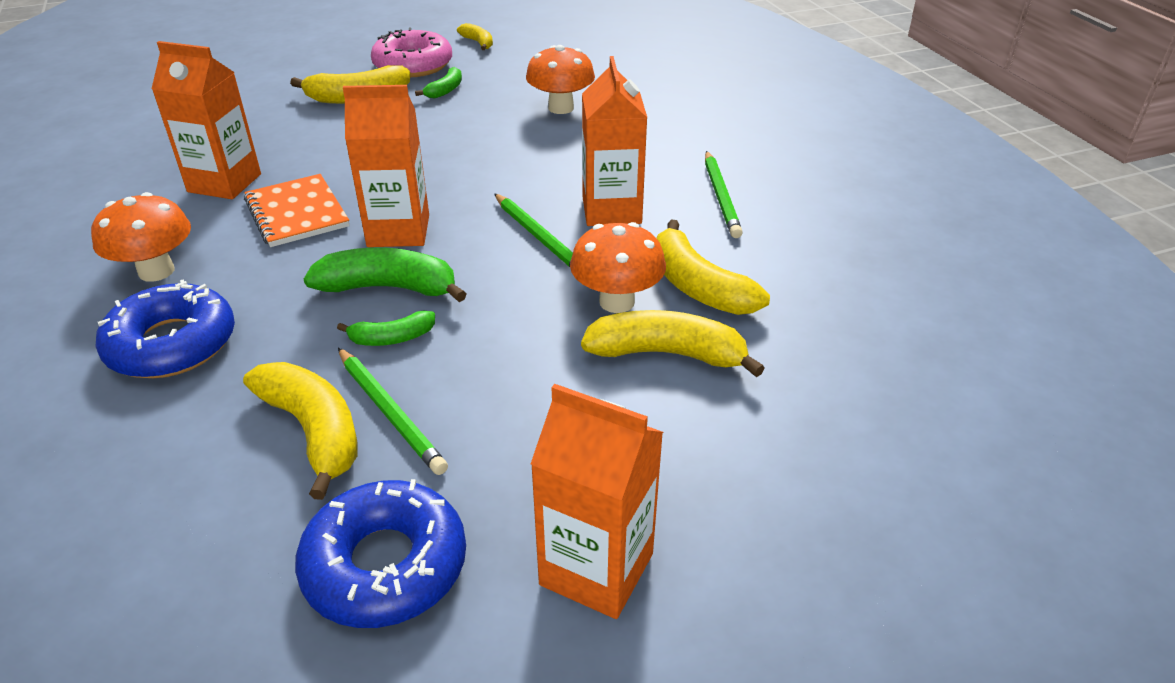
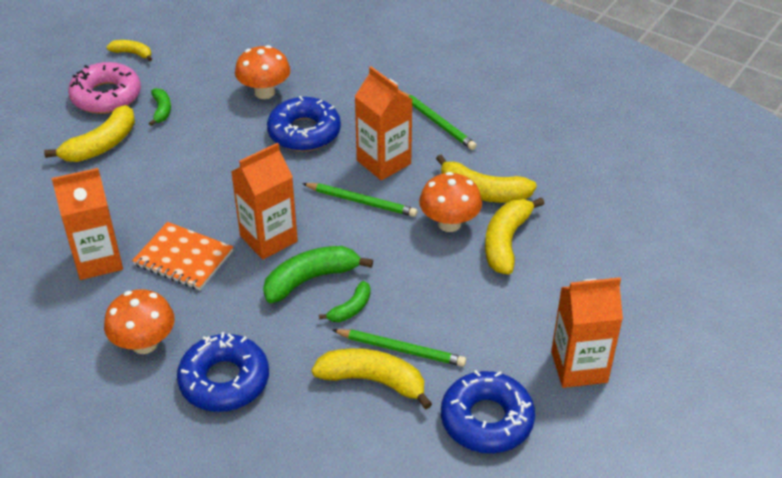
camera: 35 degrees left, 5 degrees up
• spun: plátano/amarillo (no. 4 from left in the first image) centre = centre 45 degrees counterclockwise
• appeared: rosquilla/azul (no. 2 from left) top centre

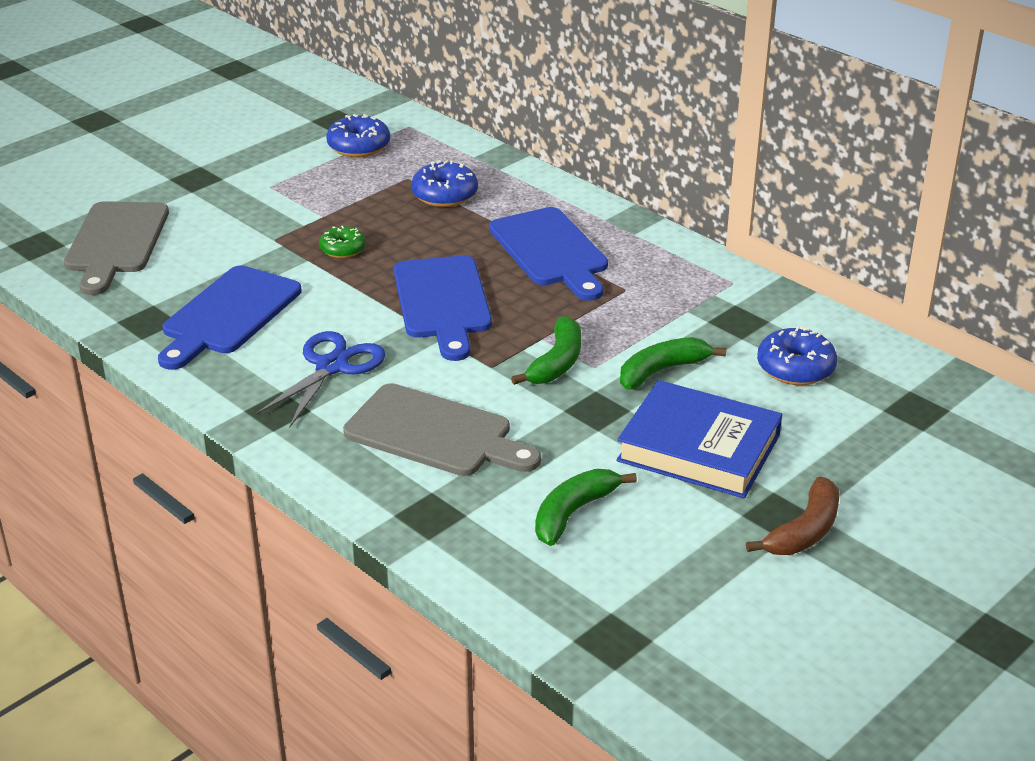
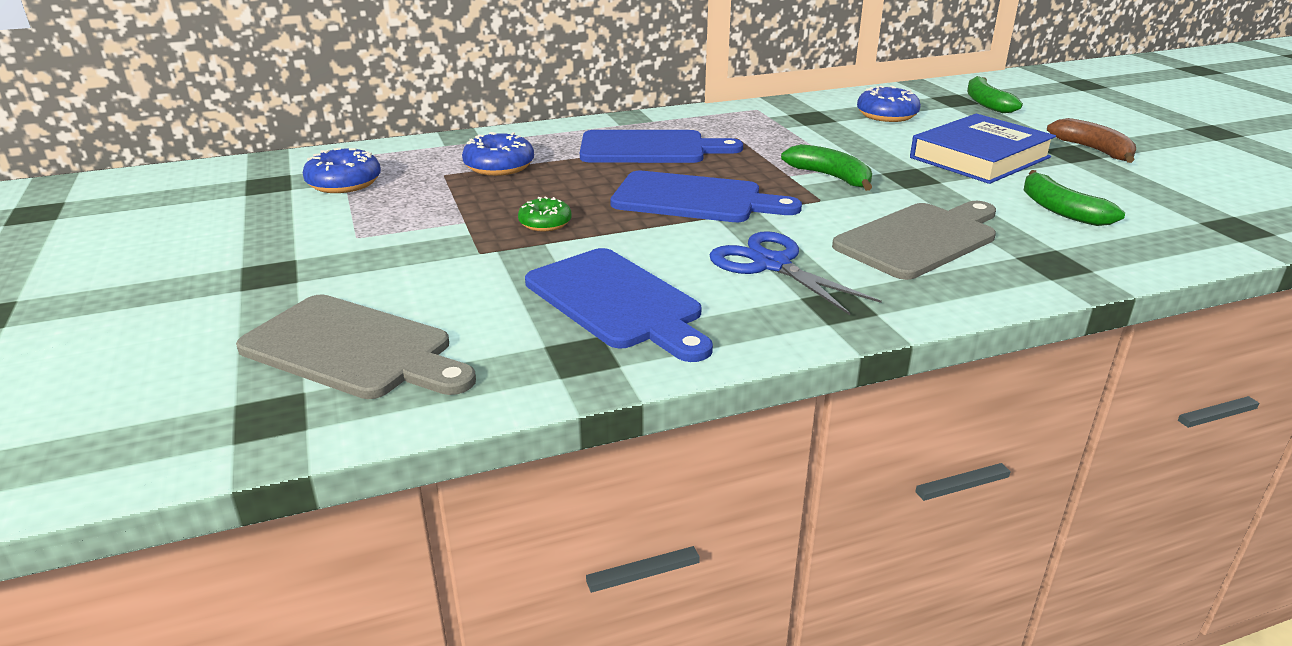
camera: 65 degrees left, 5 degrees down
• relocated: plátano/verde (no. 3 from left in the first image) centre to plátano/verde (no. 2 from left) top right

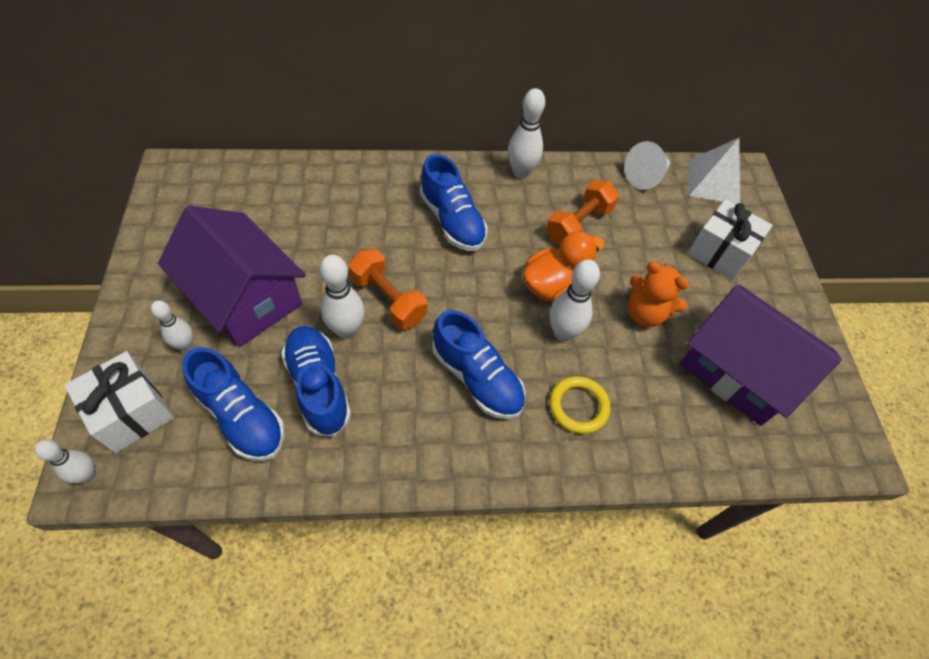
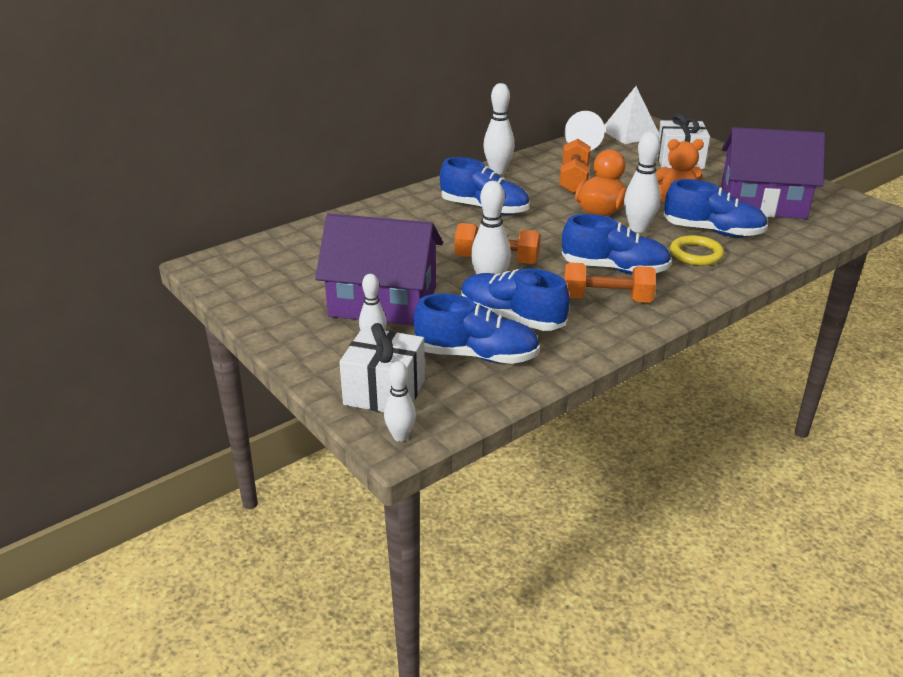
camera: 30 degrees left, 25 degrees down
• appeared: mancuerna/naranja (no. 3 from left) middle right
• appeared: zapato/azul (no. 5 from left) top right

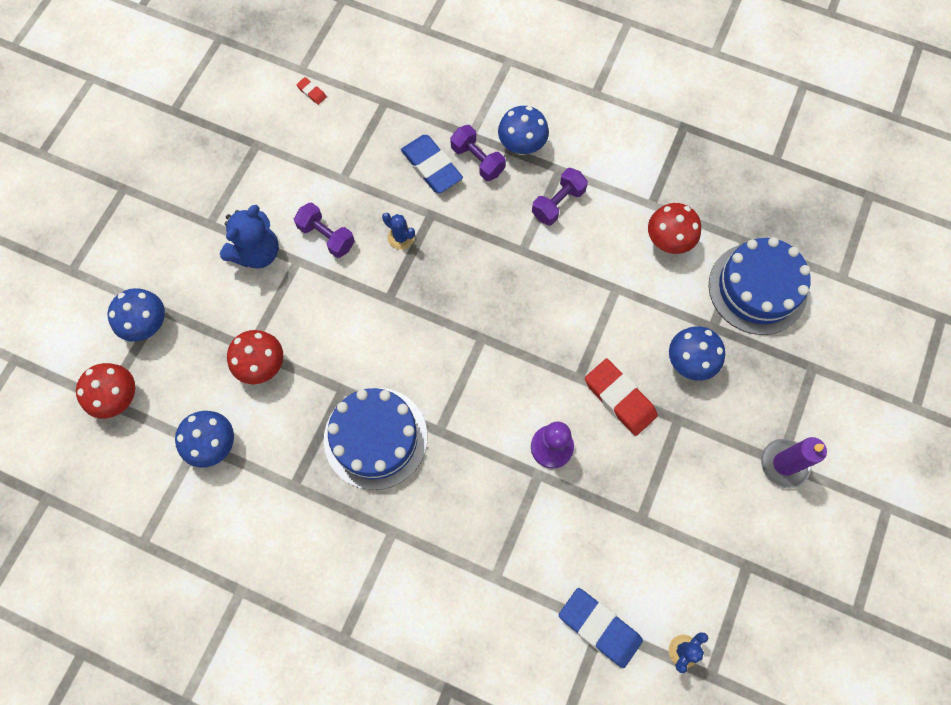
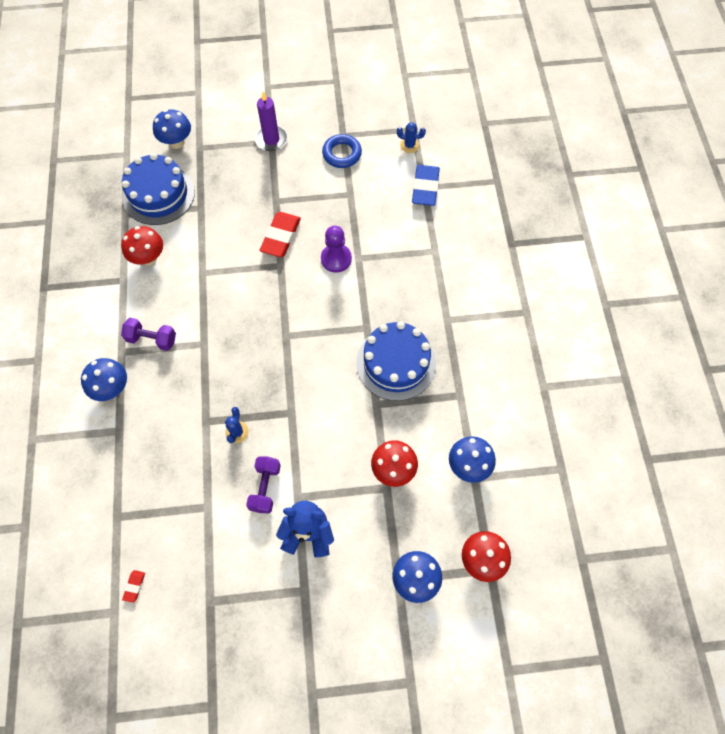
camera: 120 degrees left, 5 degrees down
• missing: goma de borrar/azul (no. 1 from left) top centre
• missing: mancuerna/morado (no. 2 from left) top centre
• relocated: seta/azul (no. 4 from left in the first image) middle right to seta/azul (no. 2 from left) top left
• appeared: anillo/azul top centre

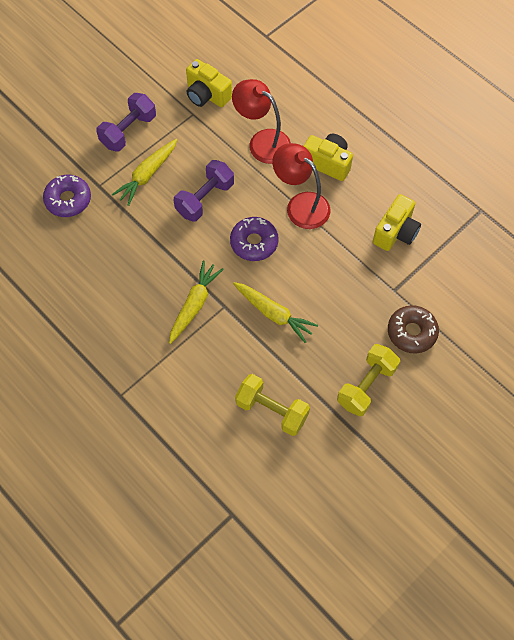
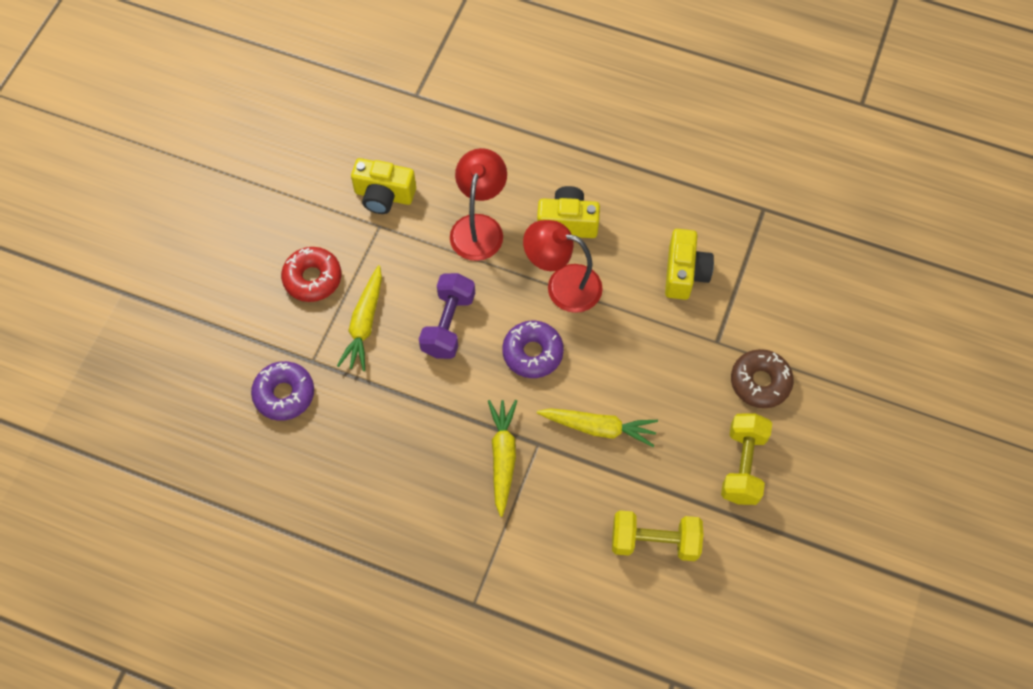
camera: 25 degrees left, 0 degrees up
• exchanged: mancuerna/morado (no. 1 from left) top left to rosquilla/rojo middle left
• spun: lámpara/rojo (no. 1 from left) top centre = top centre 90 degrees clockwise

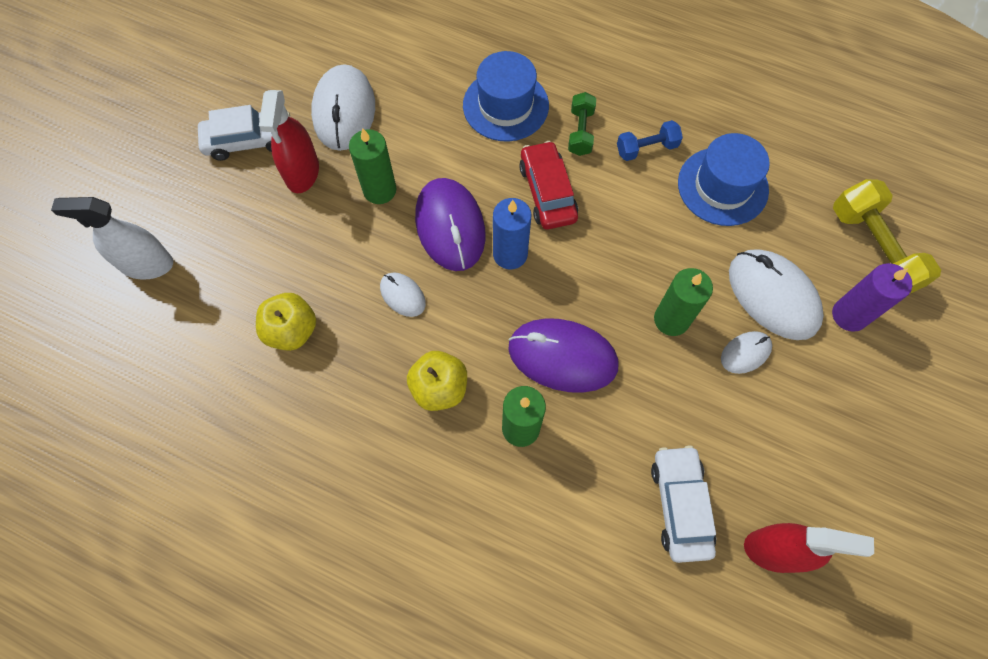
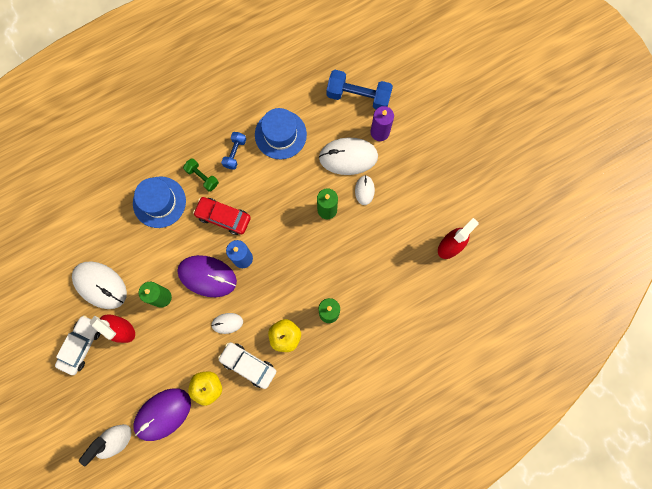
camera: 55 degrees left, 10 degrees up
• relocated: ratón/morado (no. 2 from left in the first image) centre to ratón/morado (no. 1 from left) bottom left
• relocated: coche/blanco (no. 2 from left) bottom right to bottom centre
• colour: mancuerna/amarillo middle right to mancuerna/azul (no. 2 from left) top centre

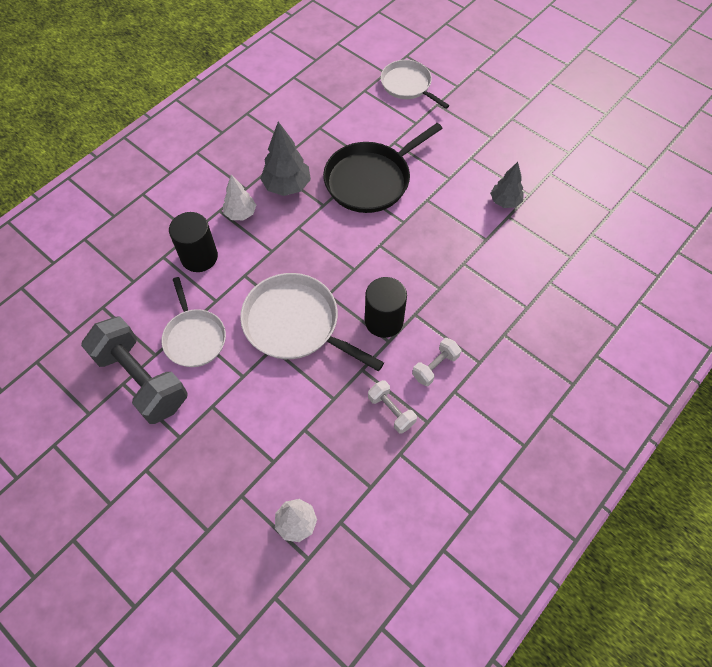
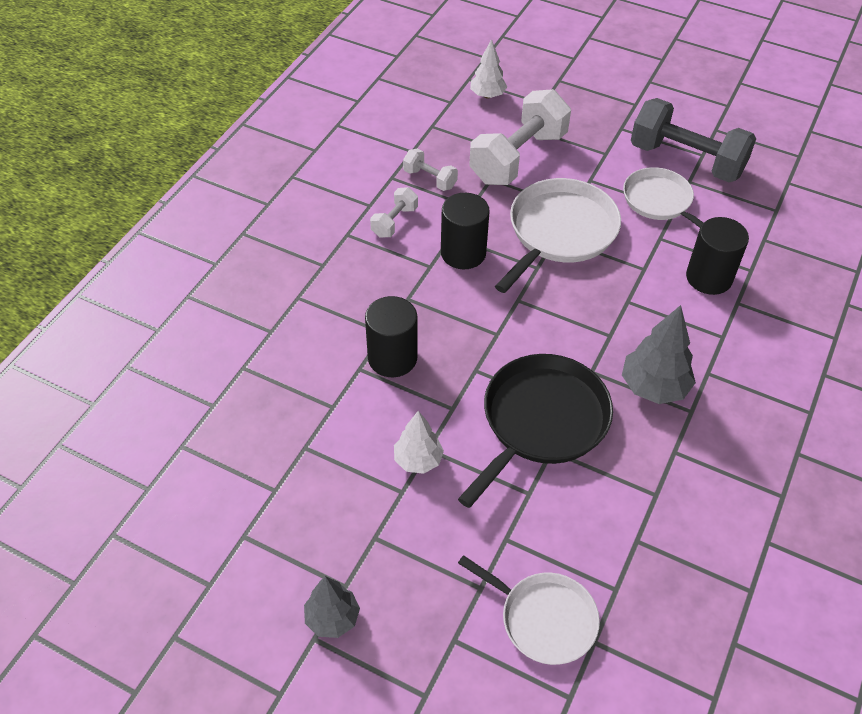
camera: 165 degrees right, 10 degrees down
• relocated: árbol/blanco (no. 1 from left) top centre to centre
• spun: sartén/blanco (no. 2 from left) centre = top centre 75 degrees counterclockwise
• relocated: árbol/gris (no. 2 from left in the first image) top right to árbol/gris (no. 1 from left) bottom centre
• appeared: cilindro/negro (no. 1 from left) centre
• appeared: mancuerna/blanco (no. 3 from left) top centre

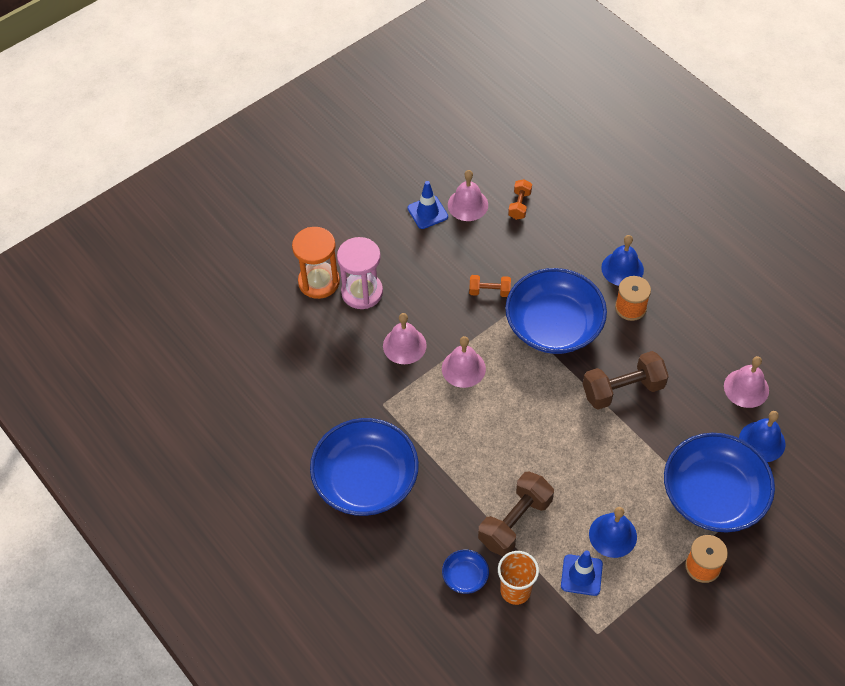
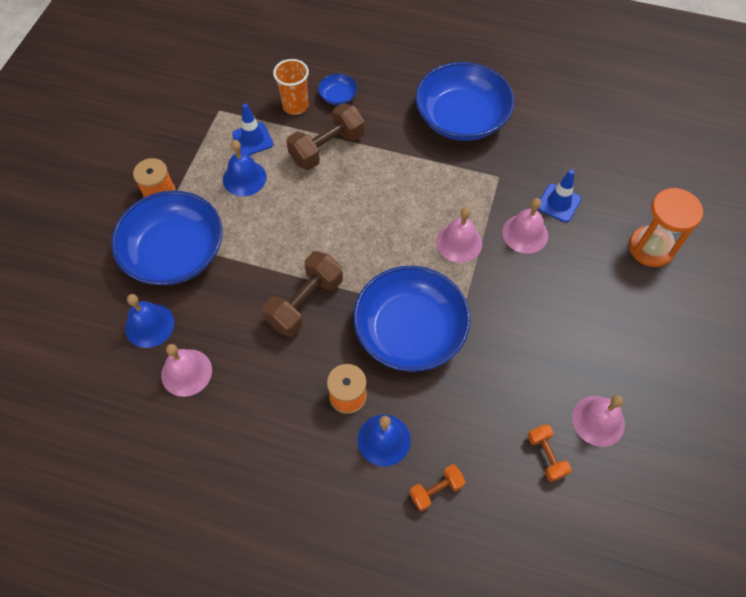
camera: 145 degrees right, 5 degrees up
• missing: reloj de arena/rosa centre
• relocated: cono de tráfico/azul (no. 1 from left in the first image) top centre to cono de tráfico/azul (no. 2 from left) top right
• relocated: mancuerna/naranja (no. 1 from left) centre to bottom centre
• spun: mancuerna/marrón (no. 1 from left in the first image) bottom centre = top centre 45 degrees clockwise

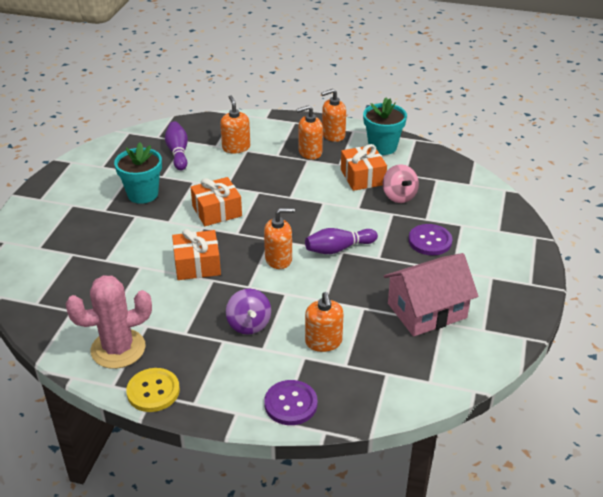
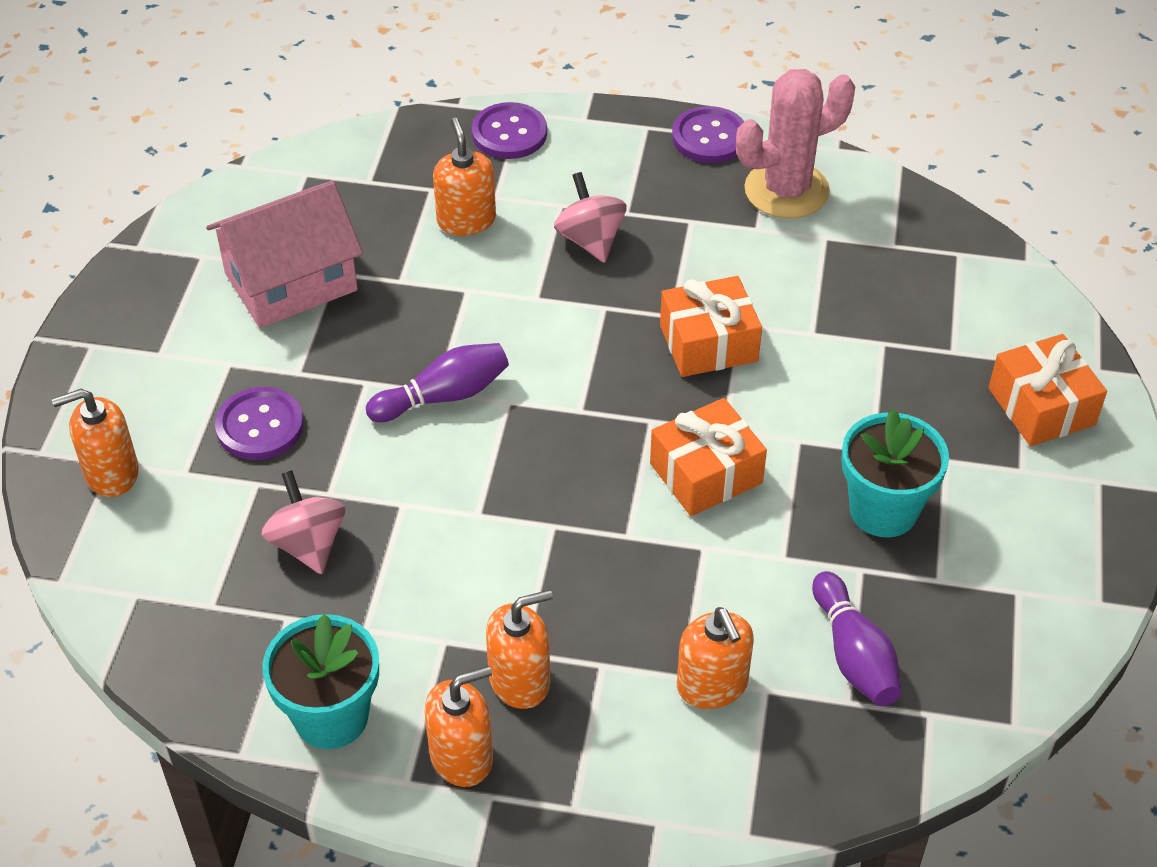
camera: 175 degrees right, 10 degrees up
• colour: botón/amarillo bottom left to botón/morado (no. 3 from left) top centre
• colour: peonza/morado centre to peonza/rosa (no. 2 from left) top centre
• relocated: dispensador de jabón/naranja (no. 2 from left in the first image) centre to dispensador de jabón/naranja (no. 1 from left) middle left
• relocated: regalo/naranja (no. 3 from left) centre to middle right

